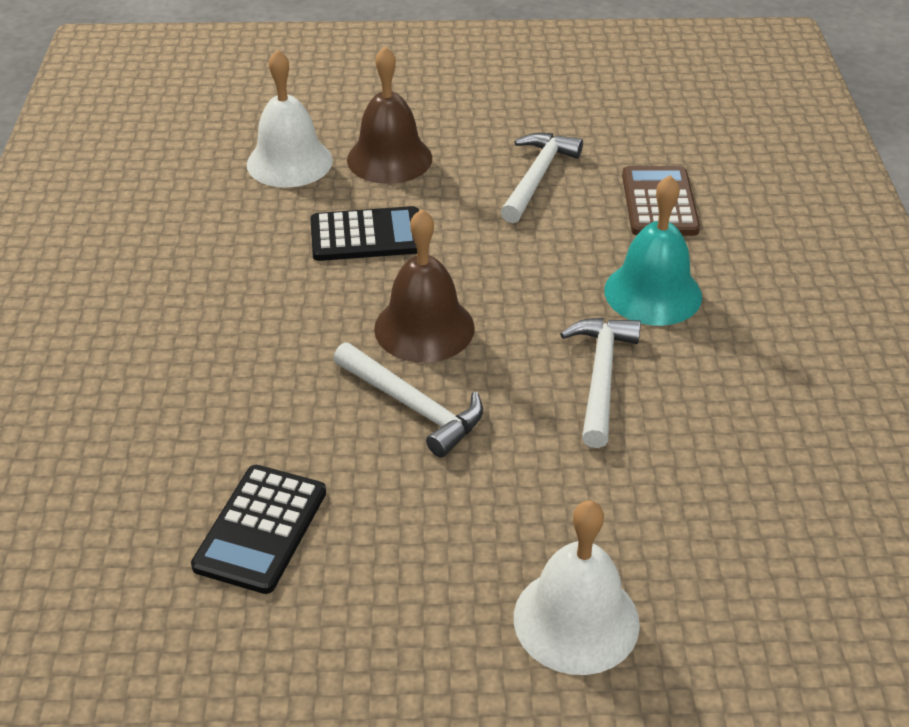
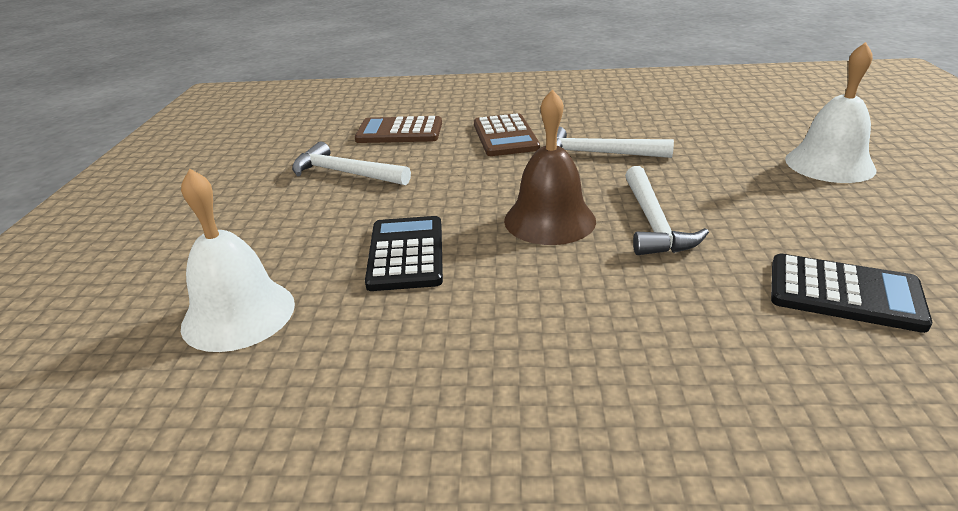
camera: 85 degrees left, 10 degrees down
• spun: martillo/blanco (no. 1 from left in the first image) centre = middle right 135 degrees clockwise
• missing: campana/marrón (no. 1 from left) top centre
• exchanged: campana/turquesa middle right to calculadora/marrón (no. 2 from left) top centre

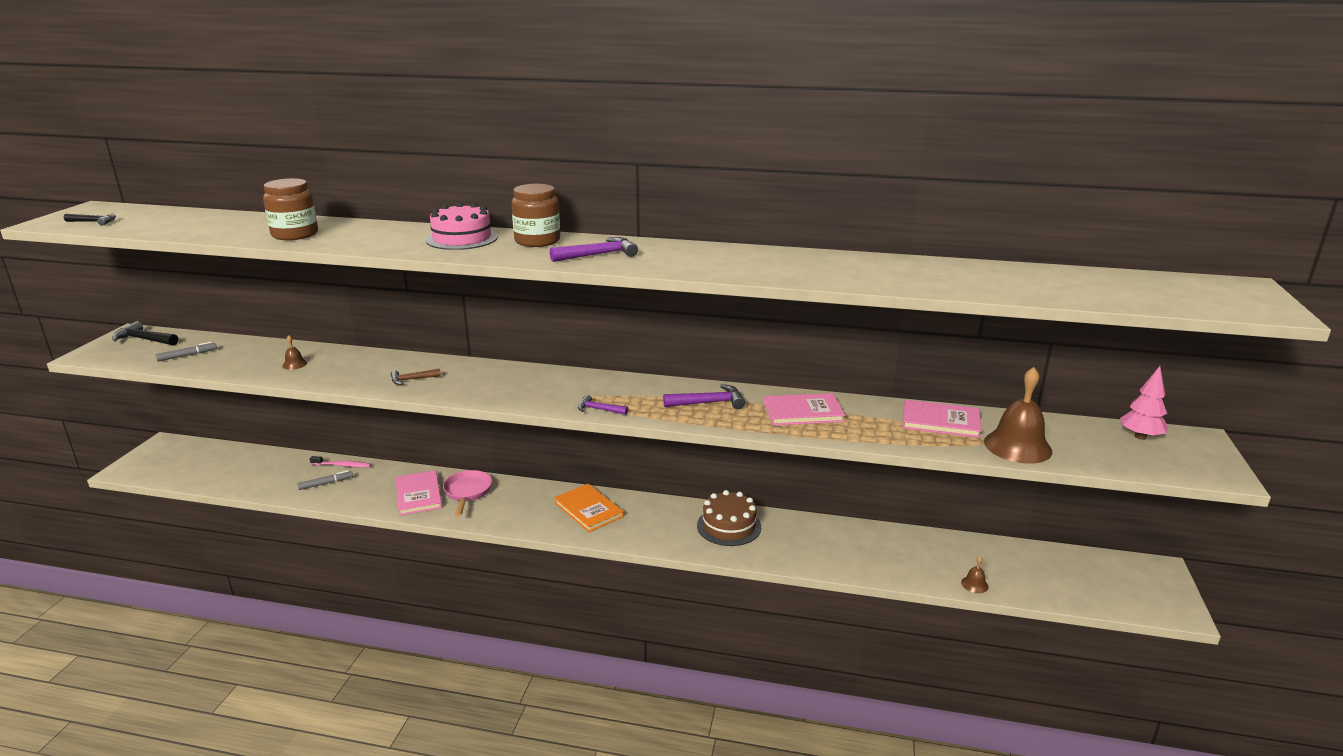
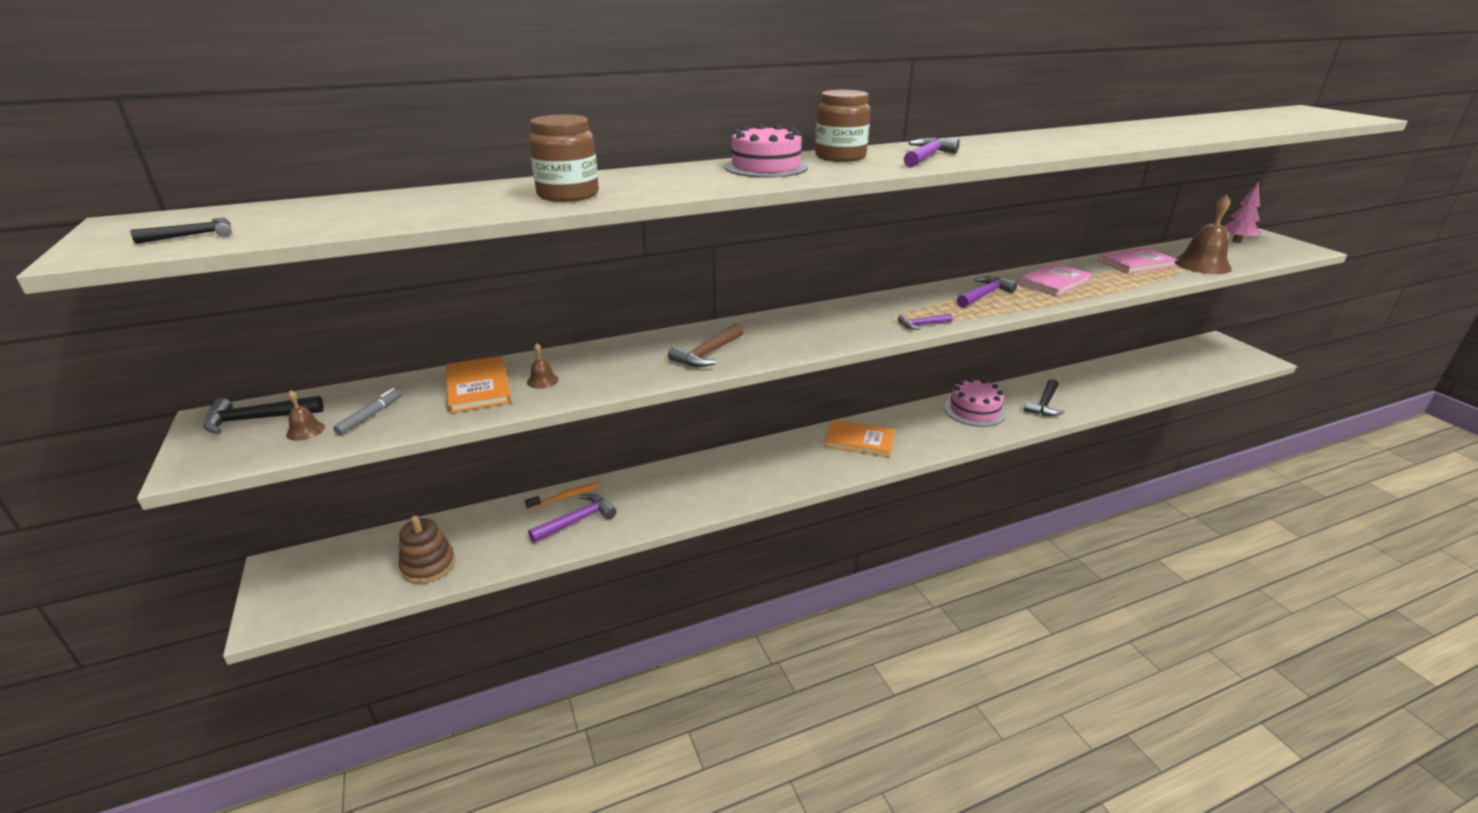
camera: 35 degrees left, 5 degrees up
• exchanged: rotulador/gris (no. 2 from left) middle left to martillo/morado (no. 1 from left) centre
• colour: cepillo de dientes/rosa middle left to cepillo de dientes/naranja centre
• size: martillo/marrón middle left = centre x1.55
• missing: libro/rosa (no. 1 from left) middle left
• missing: sartén/rosa centre
• colour: tarta/marrón bottom centre to tarta/rosa (no. 2 from left) centre
• relocated: campana/marrón (no. 2 from left in the first image) bottom right to campana/marrón (no. 1 from left) middle left
• appeared: juguete apilable/marrón bottom left
• appeared: libro/naranja (no. 1 from left) middle left
• appeared: martillo/negro (no. 3 from left) middle right

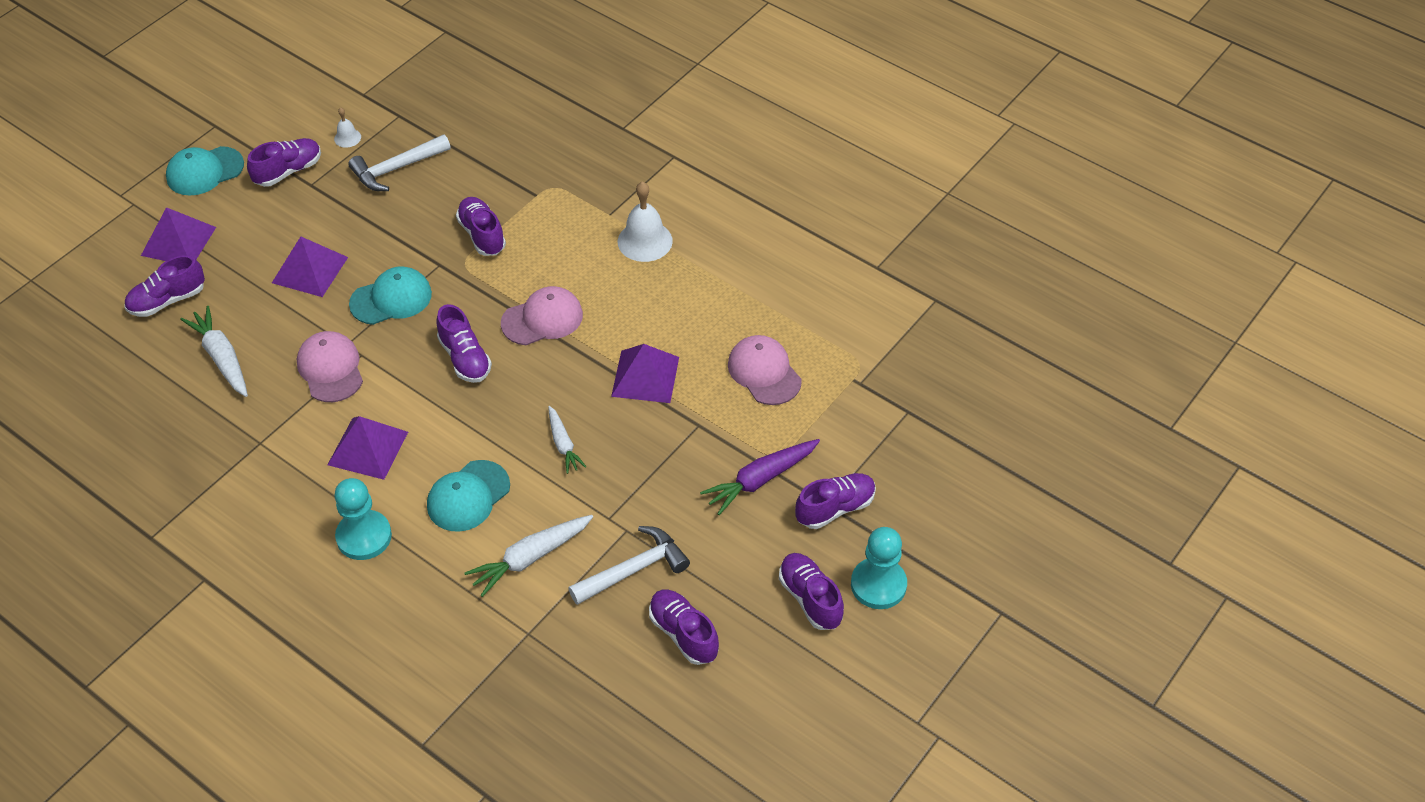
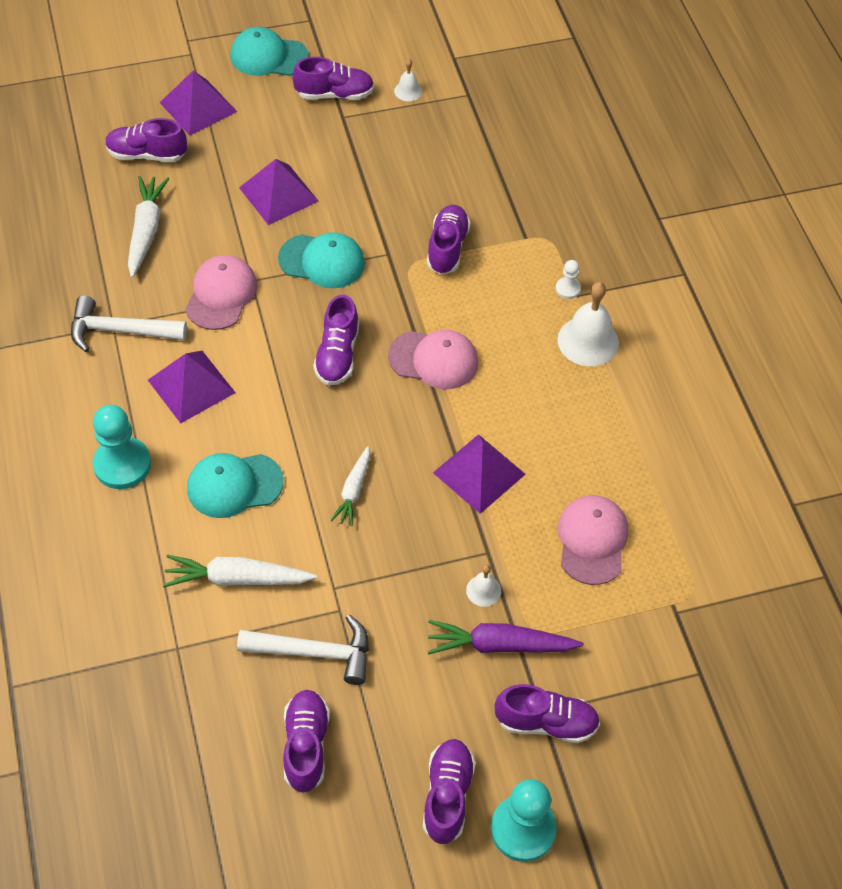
camera: 35 degrees right, 5 degrees up
• relocated: martillo/blanco (no. 1 from left) top left to middle left
• appeared: campana/blanco (no. 2 from left) centre
• appeared: peón/blanco top right

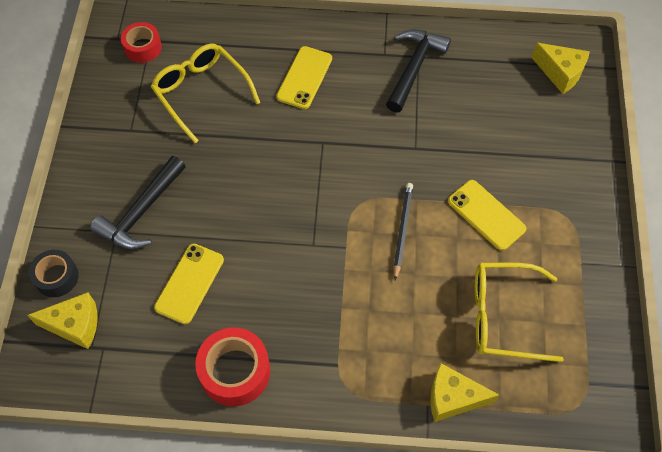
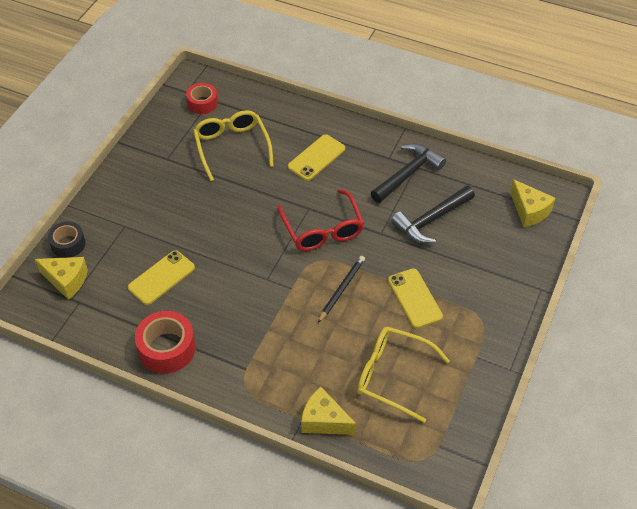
camera: 20 degrees right, 10 degrees down
• relocated: martillo/negro (no. 1 from left in the first image) middle left to martillo/negro (no. 2 from left) middle right
• appeared: gafas/rojo centre

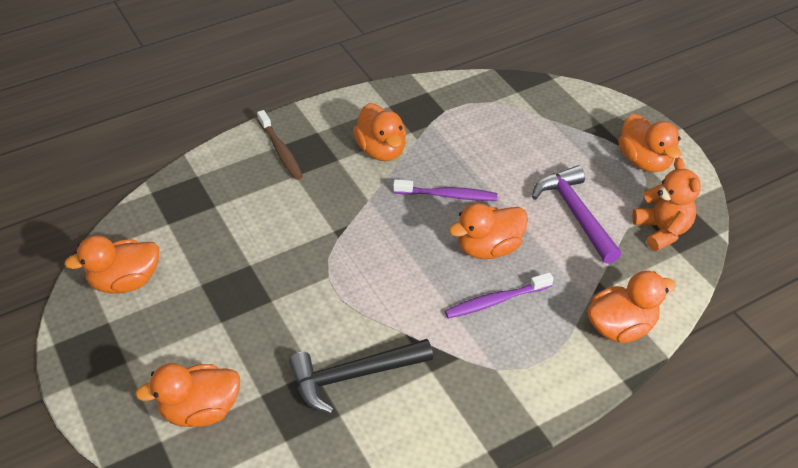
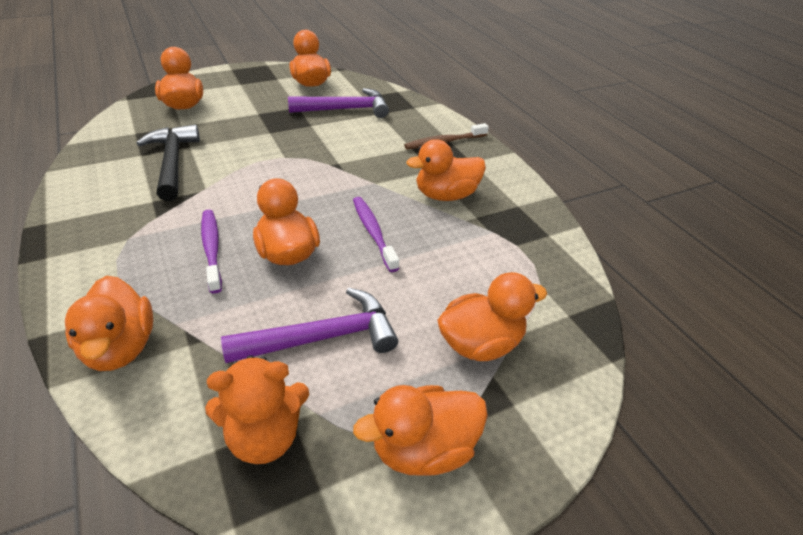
camera: 90 degrees right, 5 degrees down
• spun: cepillo de dientes/morado (no. 1 from left in the first image) centre = centre 150 degrees clockwise
• appeared: martillo/morado (no. 2 from left) top centre
• appeared: pato/naranja (no. 7 from left) centre

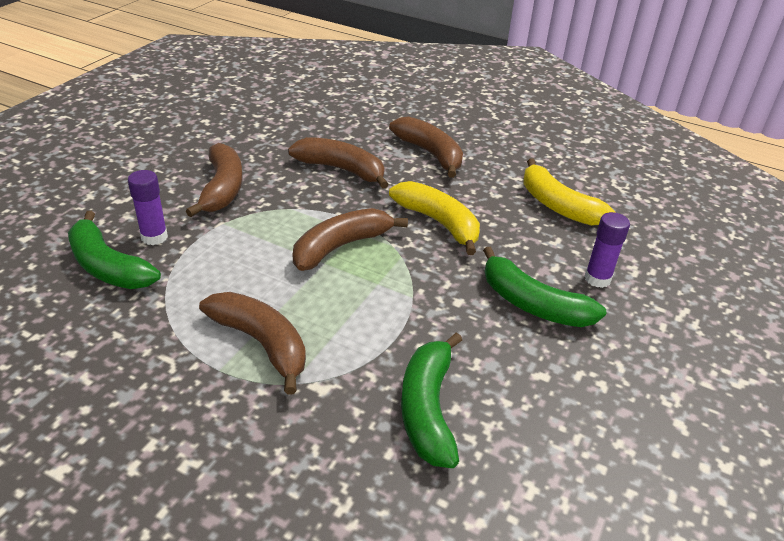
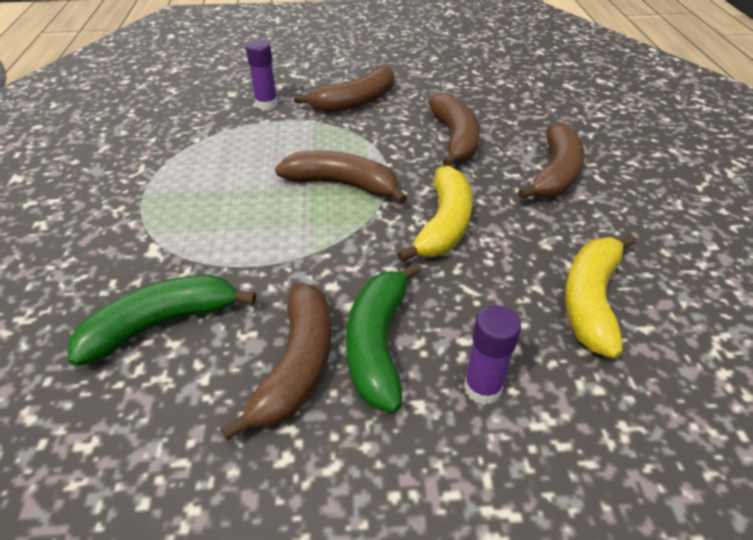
camera: 60 degrees right, 5 degrees up
• missing: plátano/verde (no. 1 from left) middle left
• relocated: plátano/marrón (no. 2 from left in the first image) middle left to plátano/marrón (no. 1 from left) bottom centre

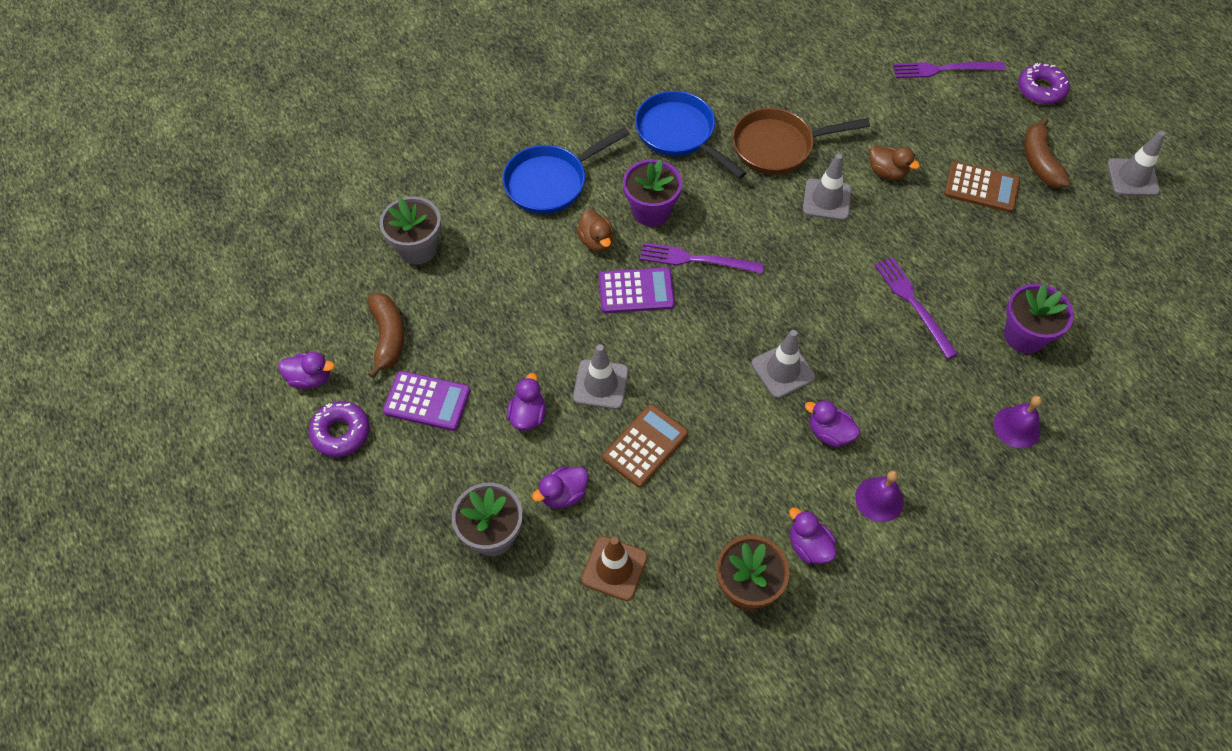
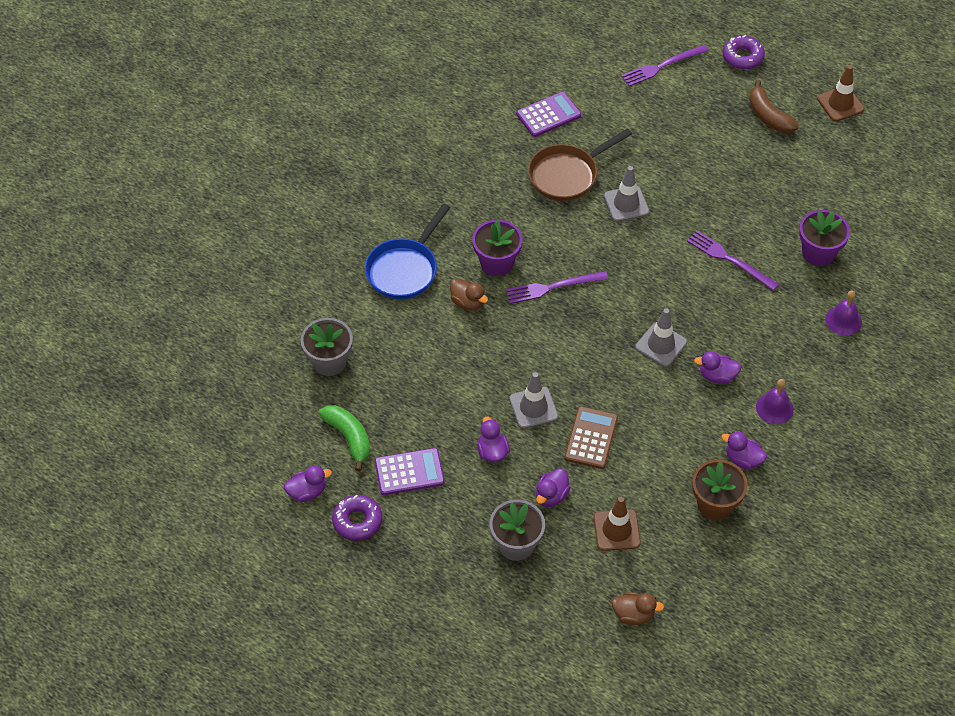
camera: 25 degrees left, 5 degrees down
• colour: plátano/marrón (no. 1 from left) middle left to plátano/verde centre
• relocated: calculadora/morado (no. 2 from left) centre to top centre
• missing: sartén/azul (no. 2 from left) top centre
• relocated: pato/marrón (no. 2 from left) top right to bottom right
• missing: calculadora/marrón (no. 2 from left) top right
• colour: cono de tráfico/gris (no. 4 from left) top right to cono de tráfico/marrón (no. 2 from left) top right

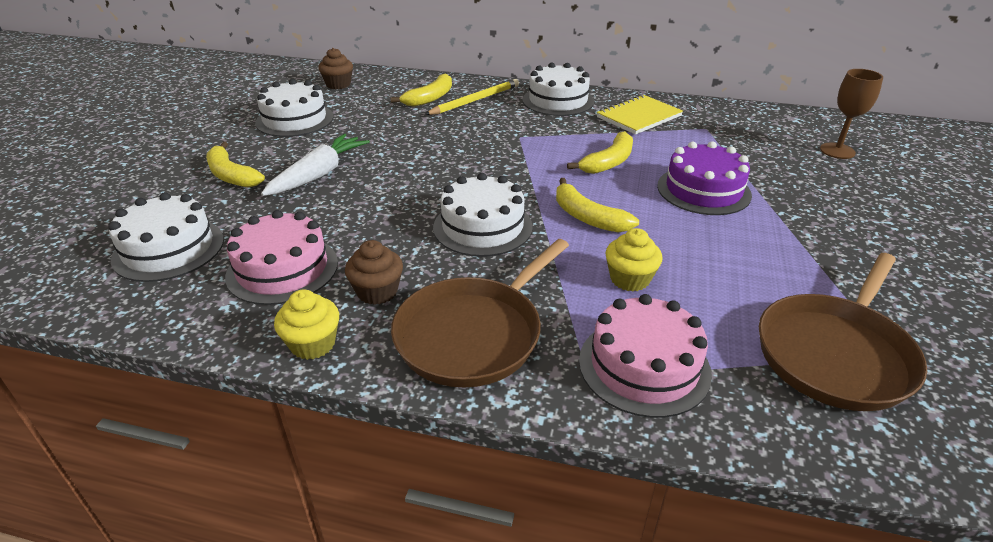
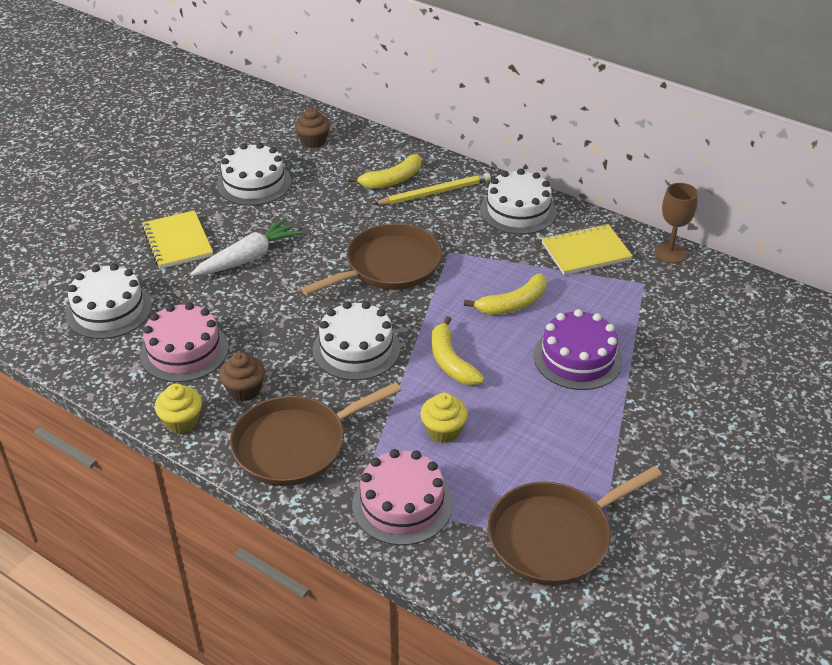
camera: 20 degrees right, 5 degrees up
• exchanged: plátano/amarillo (no. 1 from left) top left to cuaderno/amarillo (no. 1 from left) middle left
• relocated: copa/marrón top right to middle right
• appeared: sartén/marrón (no. 2 from left) centre

